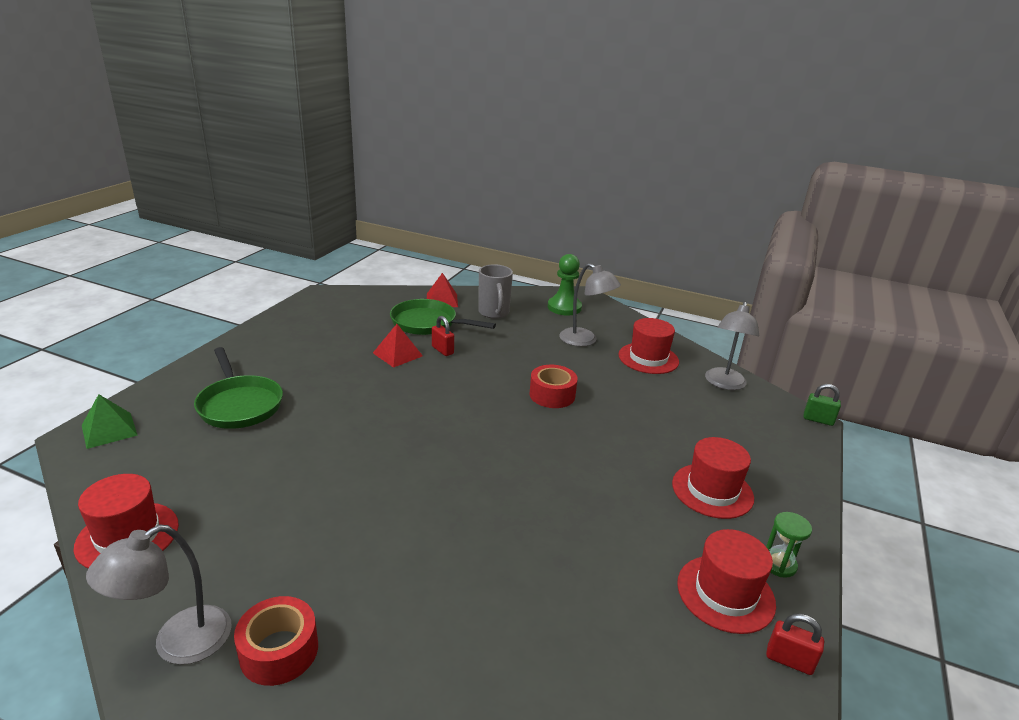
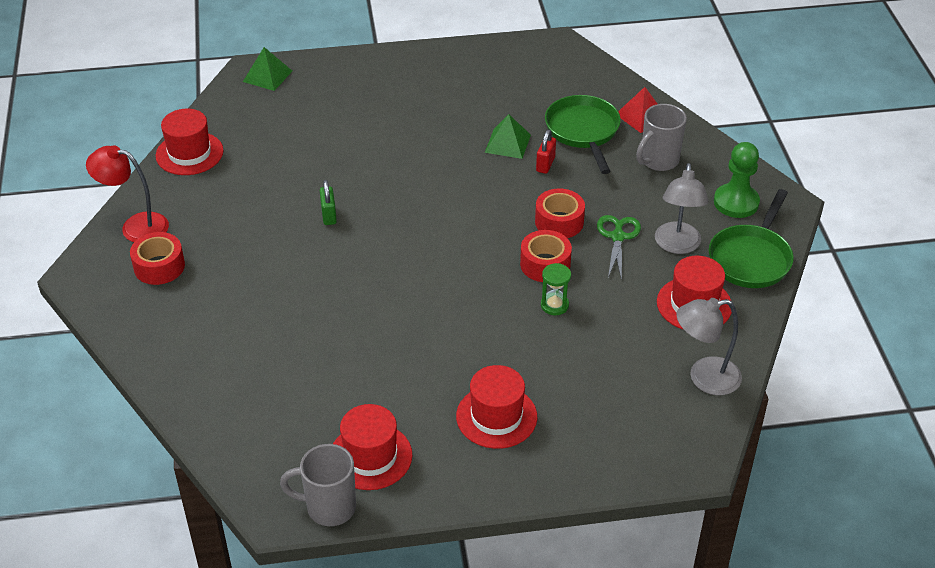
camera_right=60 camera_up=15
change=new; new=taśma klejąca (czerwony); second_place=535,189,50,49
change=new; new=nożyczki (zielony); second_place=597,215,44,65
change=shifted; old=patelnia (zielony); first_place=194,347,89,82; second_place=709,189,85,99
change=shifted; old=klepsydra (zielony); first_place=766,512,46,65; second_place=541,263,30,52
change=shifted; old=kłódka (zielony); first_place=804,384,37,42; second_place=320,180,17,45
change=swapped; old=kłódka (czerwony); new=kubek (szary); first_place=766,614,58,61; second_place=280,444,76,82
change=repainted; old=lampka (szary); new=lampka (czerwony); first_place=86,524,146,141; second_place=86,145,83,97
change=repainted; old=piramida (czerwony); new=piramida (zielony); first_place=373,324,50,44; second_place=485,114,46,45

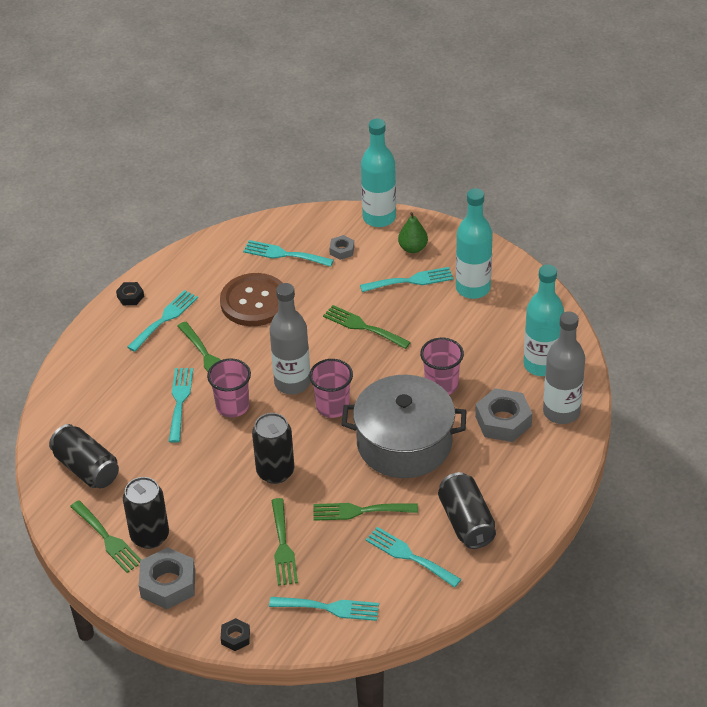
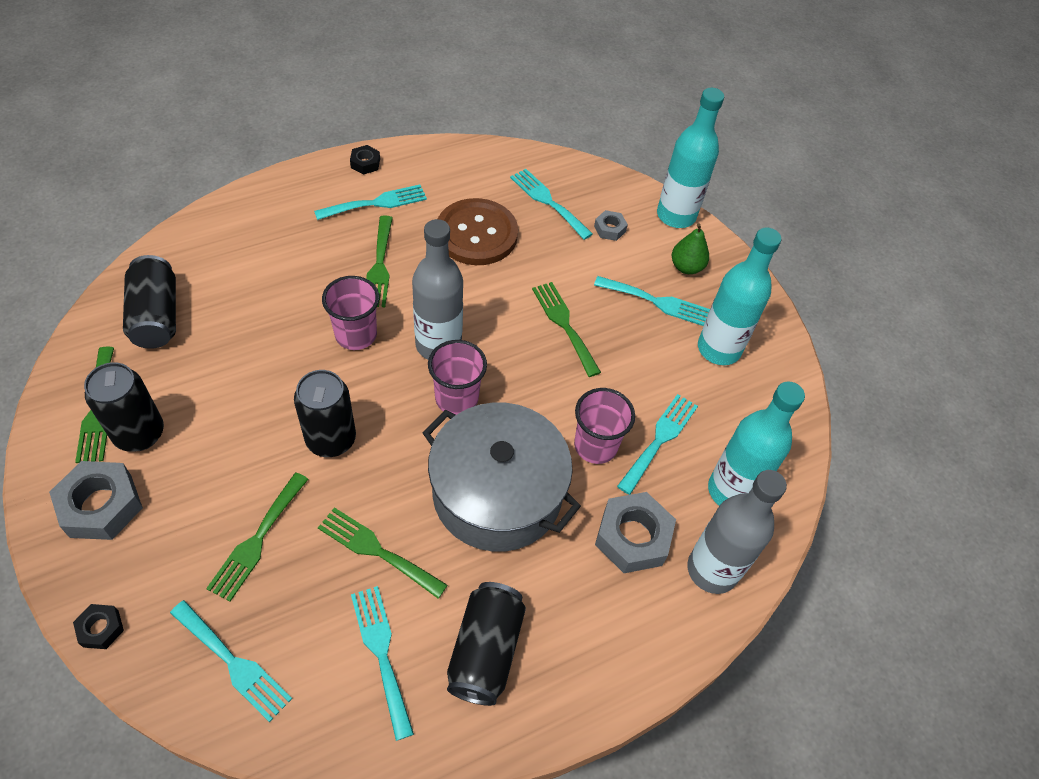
camera_right=25 camera_up=10
change=shifted; old=widelec (turkusowy); first_place=169,368,24,75; second_place=617,394,81,101

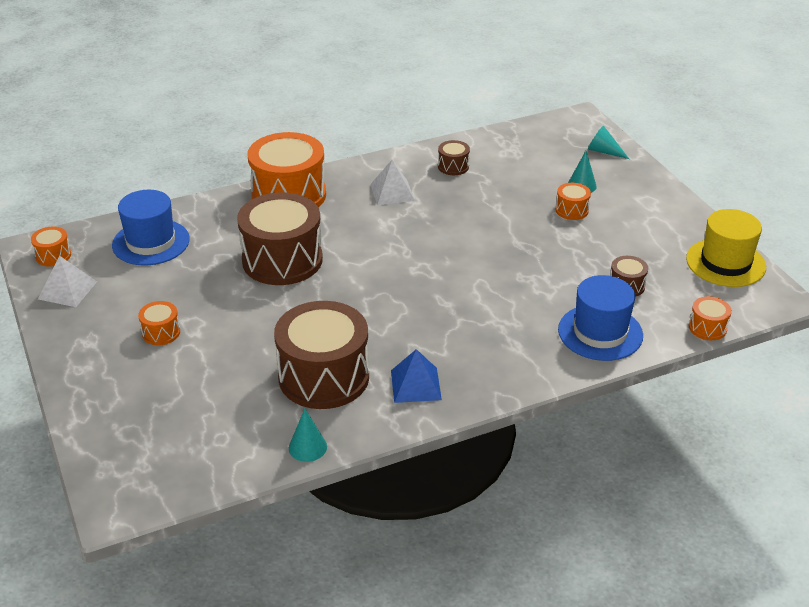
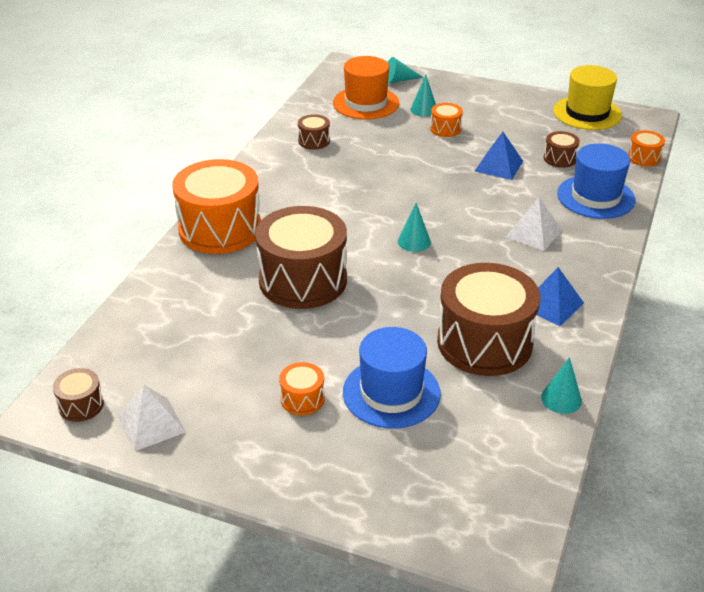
camera_right=-45 camera_up=0
change=new; new=kapelusz (pomarańczowy); second_place=333,56,66,64
change=new; new=stożek (turkusowy); second_place=398,203,33,49
change=new; new=piramida (niebieski); second_place=475,132,48,48
change=shifted; old=kapelusz (niebieski); first_place=112,190,78,75; second_place=343,327,98,102
change=shifted; old=piramida (biały); first_place=370,160,45,45; second_place=505,197,57,54
change=repainted; old=bęben (pomarańczowy); new=bęben (brązowy); first_place=31,227,40,40; second_place=53,368,51,54

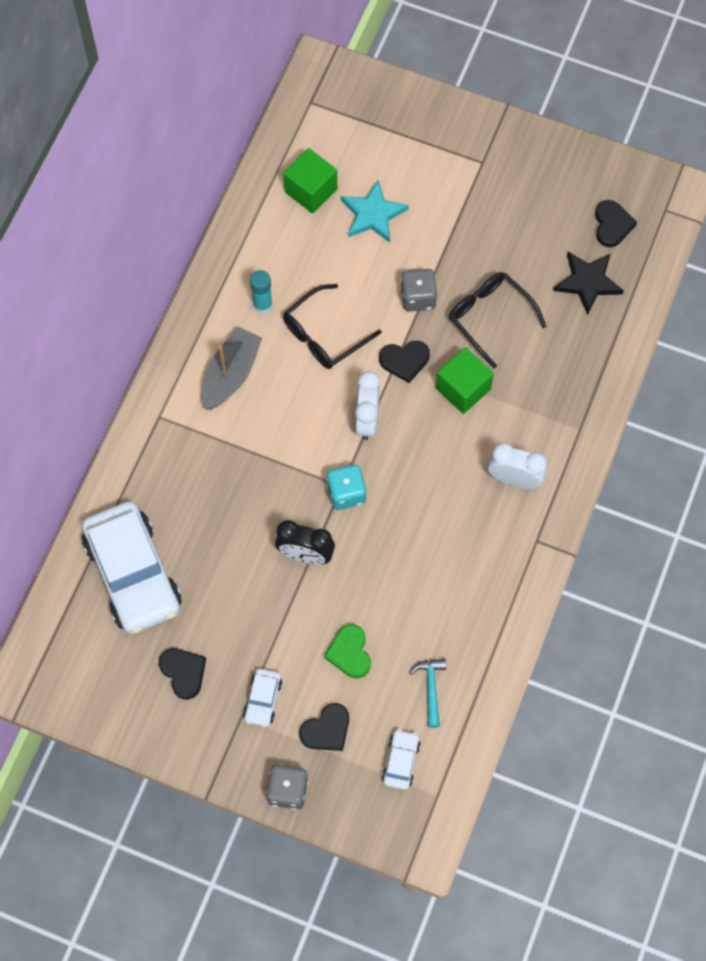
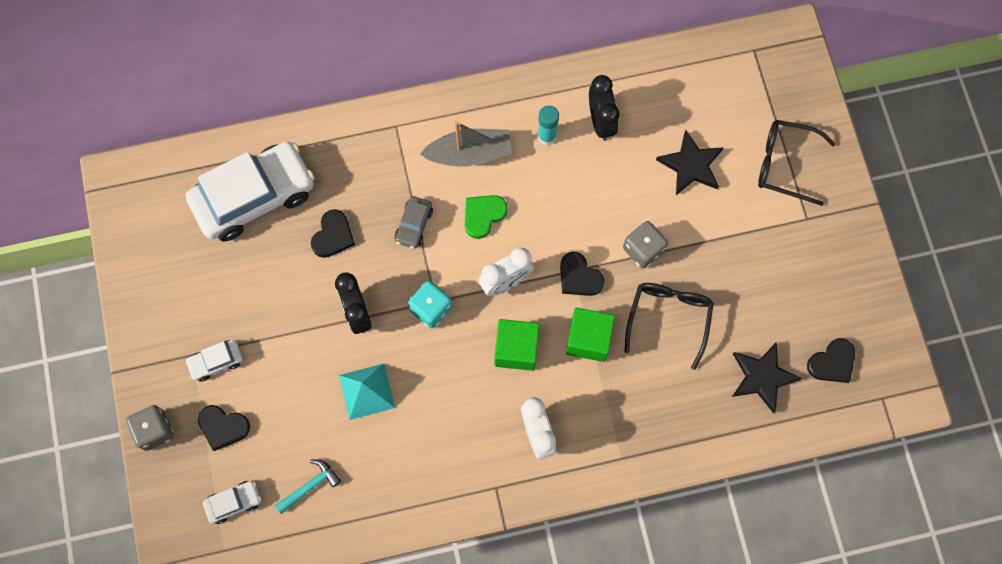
camera_right=55 camera_up=5
change=new; new=piramida (turkusowy); second_place=339,364,56,56
change=new; new=samochód (szary); second_place=395,196,38,53
change=new; new=budzik (czarny); second_place=589,75,30,66
change=shifted; old=serce (czarny); first_place=159,648,47,51; second_place=311,209,44,49
change=shifted; old=sześcian (zielony); first_place=283,148,54,65; second_place=494,319,45,52
change=shifted; old=okulary (czarny); first_place=283,284,98,85; second_place=758,120,78,86
change=shifted; old=serce (zielony); first_place=324,624,47,54; second_place=465,195,42,44
change=repainted; old=gwiazda (turkusowy); new=gwiazda (czarny); first_place=341,179,68,64; second_place=656,130,68,65
change=rotated; old=samochód (biały); first_place=82,501,99,133; second_place=186,141,128,101; degrees=-150

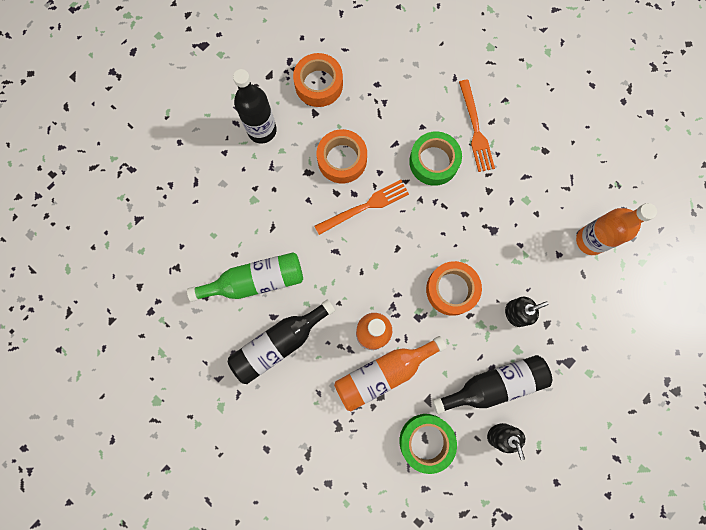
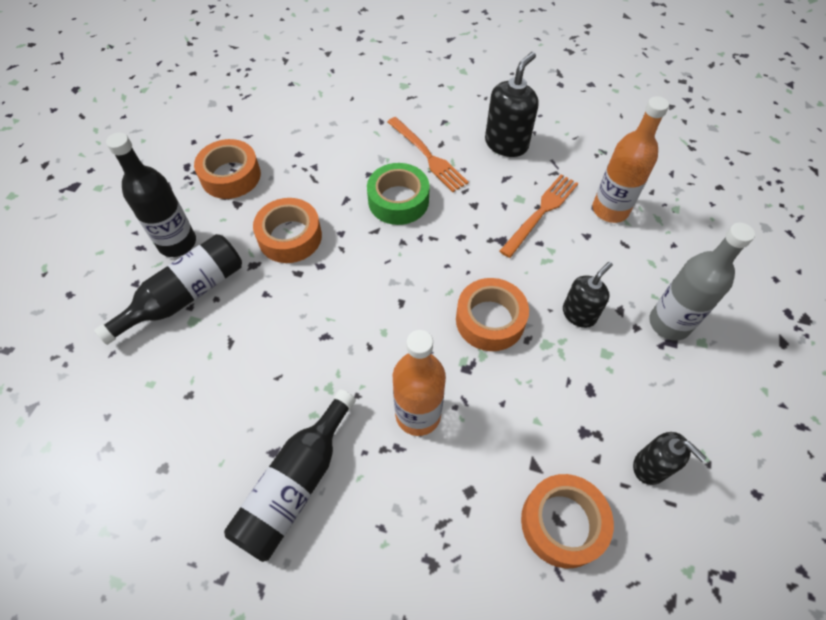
camera_right=-25 camera_up=-20
change=gone; old=butelka (zielony); first_place=187,252,116,50
change=gone; old=butelka (pomarańczowy); first_place=334,336,113,75
change=new; new=dozownik mydła (czarny); second_place=485,52,53,105
change=new; new=butelka (szary); second_place=649,223,106,118
change=shifted; old=widelec (pomarańczowy); first_place=315,180,94,55; second_place=500,174,78,84
change=shifted; old=butelka (czarny); first_place=433,355,119,59; second_place=94,234,148,111
change=repainted; old=taśma klejąca (zielony); new=taśma klejąca (pomarańczowy); first_place=399,414,58,60; second_place=521,474,93,94

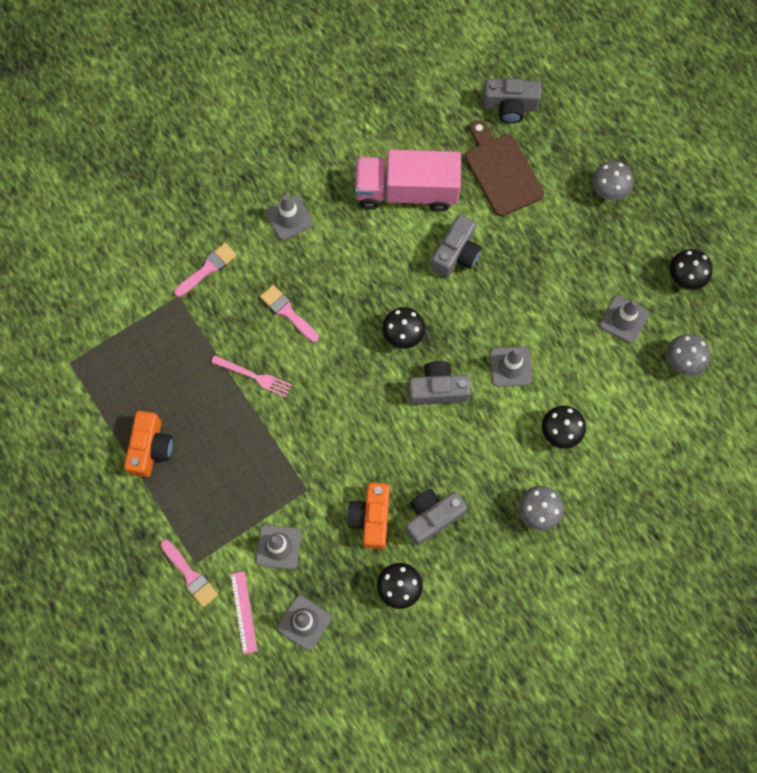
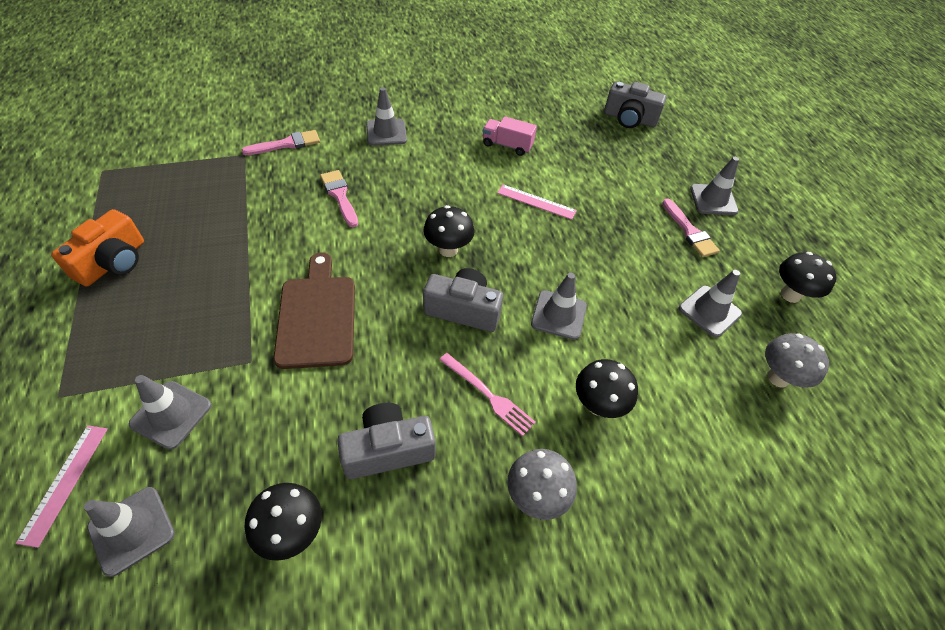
camera_right=15 camera_up=-20
change=gone; old=aparat fotograficzny (pomarańczowy); first_place=347,483,43,66
change=shifted; old=pędzel (różowy); first_place=160,540,58,67; second_place=662,198,58,59
change=shifted; old=widelec (różowy); first_place=211,355,81,42; second_place=439,353,97,83
change=shifted; old=deska do krojenia (brązowy); first_place=465,120,79,97; second_place=273,252,82,117
change=swapped; old=aparat fotograficzny (szary); new=linijka (różowy); first_place=431,214,51,64; second_place=497,184,80,36
change=swapped; old=grzyb (szary); new=pachołek (szary); first_place=592,161,41,39; second_place=690,157,49,58
change=scaled; old=ciężarówka (różowy); first_place=355,150,106,62; second_place=483,116,54,40; factor=0.48

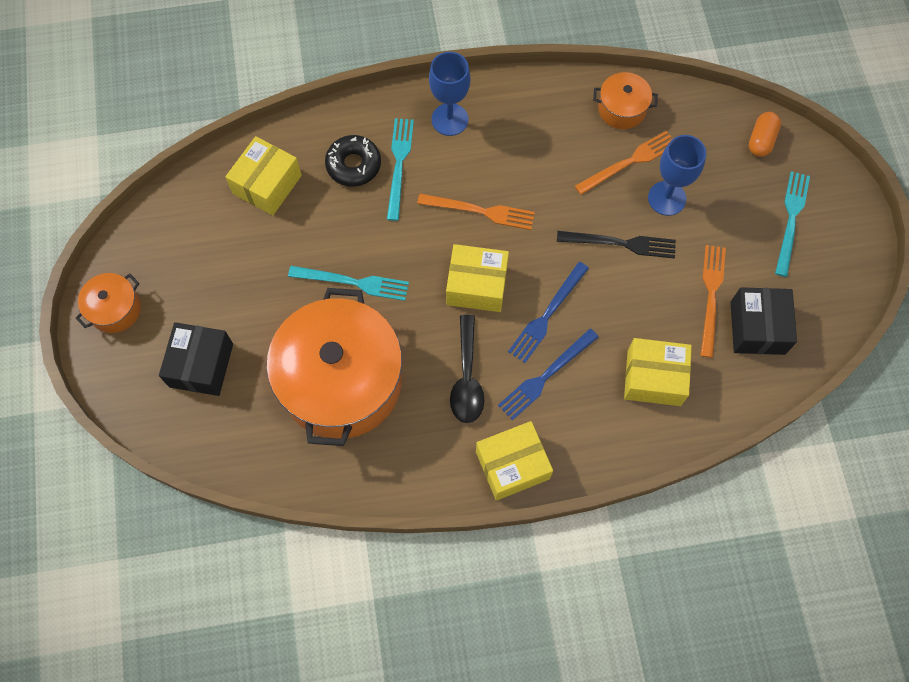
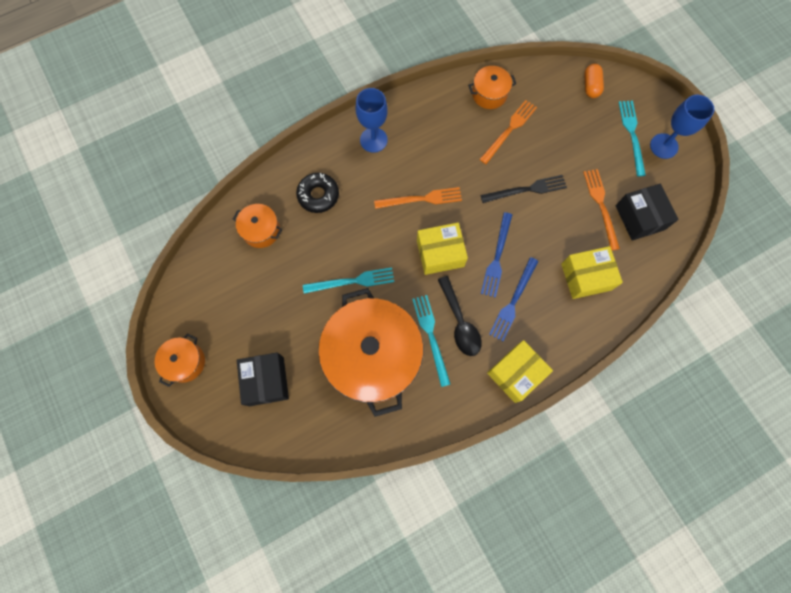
camera_right=-20 camera_up=5
change=shifted; old=widelec (turkusowy); first_place=387,118,27,103; second_place=412,295,39,92
change=shifted; old=kielich (niebieski); first_place=648,135,58,81; second_place=650,95,64,64
change=swapped; old=pudełko (żółty); new=garnek (pomarańczowy); first_place=225,136,77,79; second_place=233,204,49,44

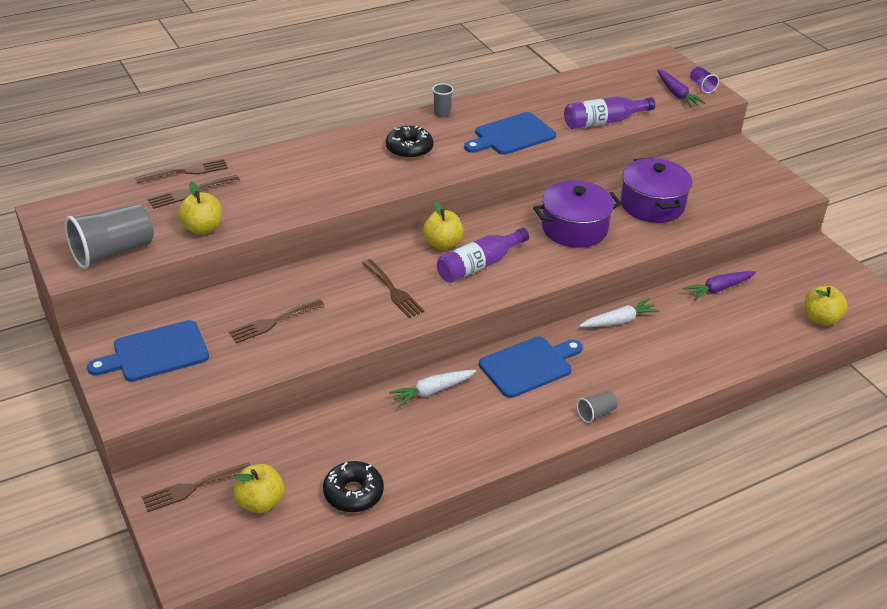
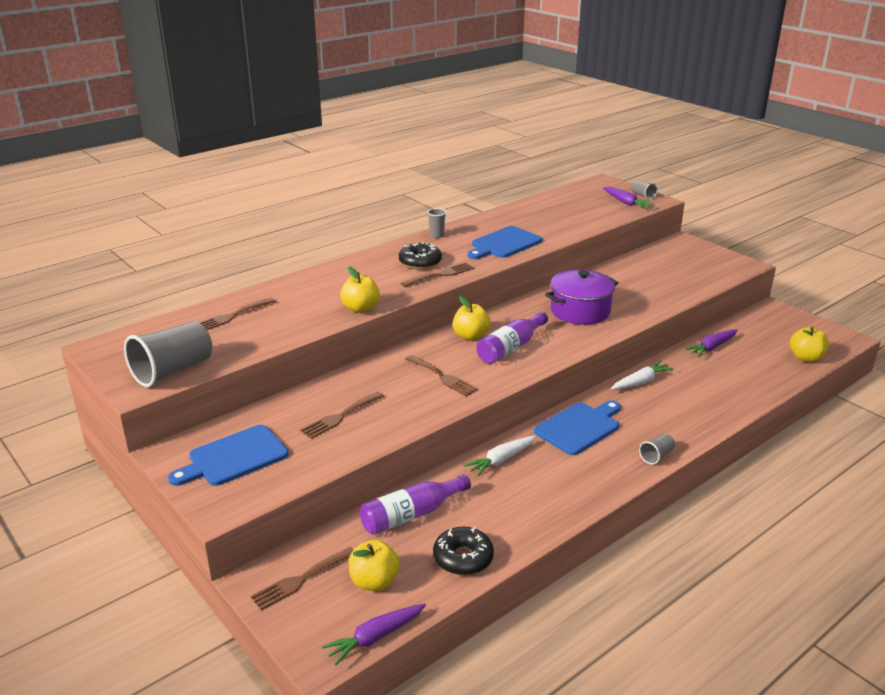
camera_right=-10 camera_up=-10
change=gone; old=garnek (fioletowy); first_place=621,158,71,65
change=new; new=marchewka (fioletowy); second_place=322,604,104,62
change=shifted; old=widelec (brązowy); first_place=135,159,93,25; second_place=401,262,73,25
change=shifted; old=jabłko (żółty); first_place=178,181,44,54; second_place=340,266,40,47
change=shifted; old=butelka (fioletowy); first_place=564,96,91,33; second_place=360,474,111,61
change=repainted; old=szklanka (fioletowy); new=szklanka (szary); first_place=690,67,29,26; second_place=631,180,27,20

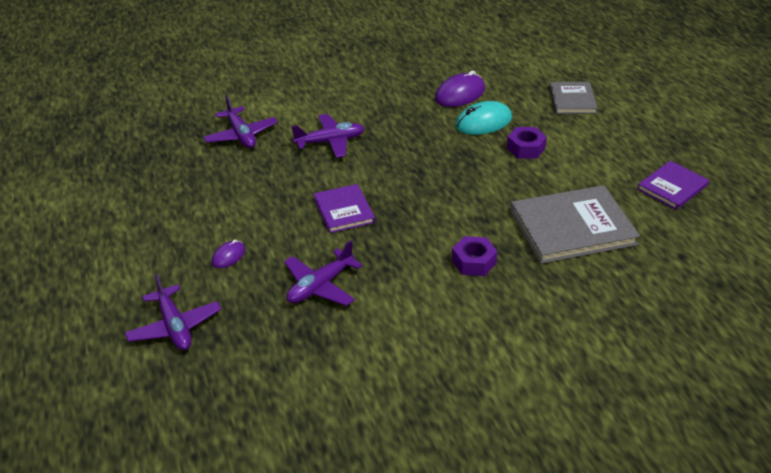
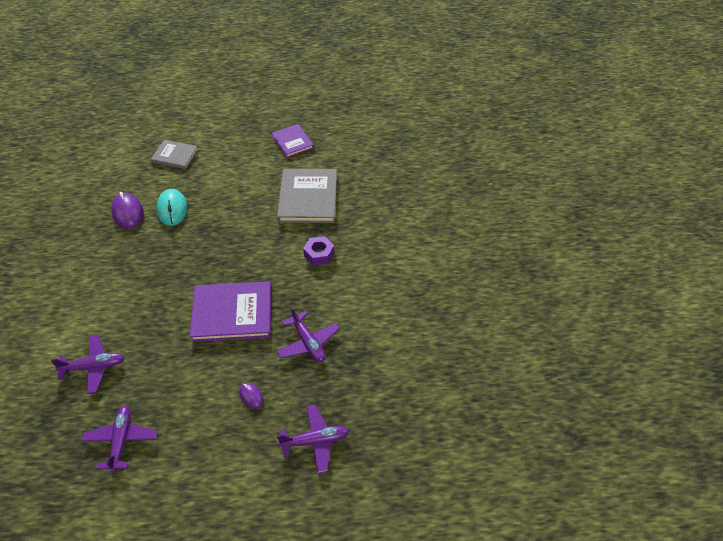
camera_right=-75 camera_up=10
change=gone; old=nakrętka (fioletowy); first_place=507,127,40,31
change=shifted; old=samolot (fioletowy); first_place=291,114,74,44; second_place=82,406,75,67
change=scaled; old=książka (fioletowy); first_place=314,184,61,49; second_place=189,281,83,61; factor=1.73

